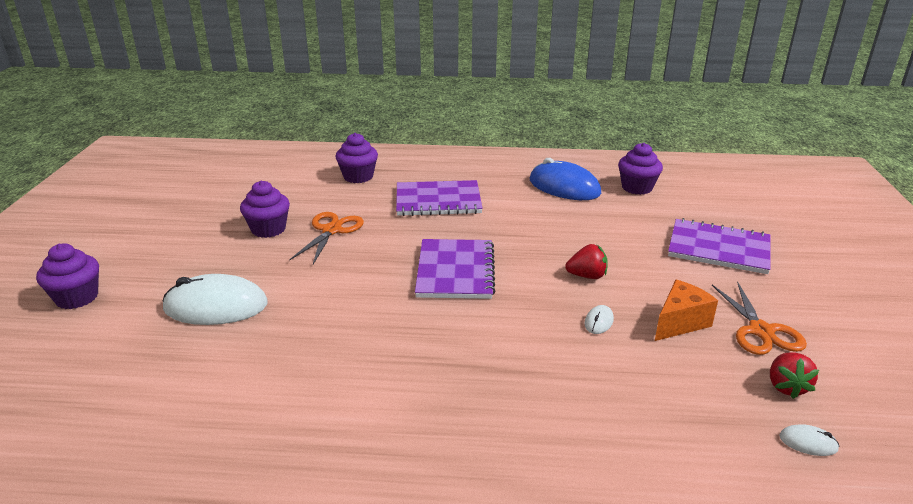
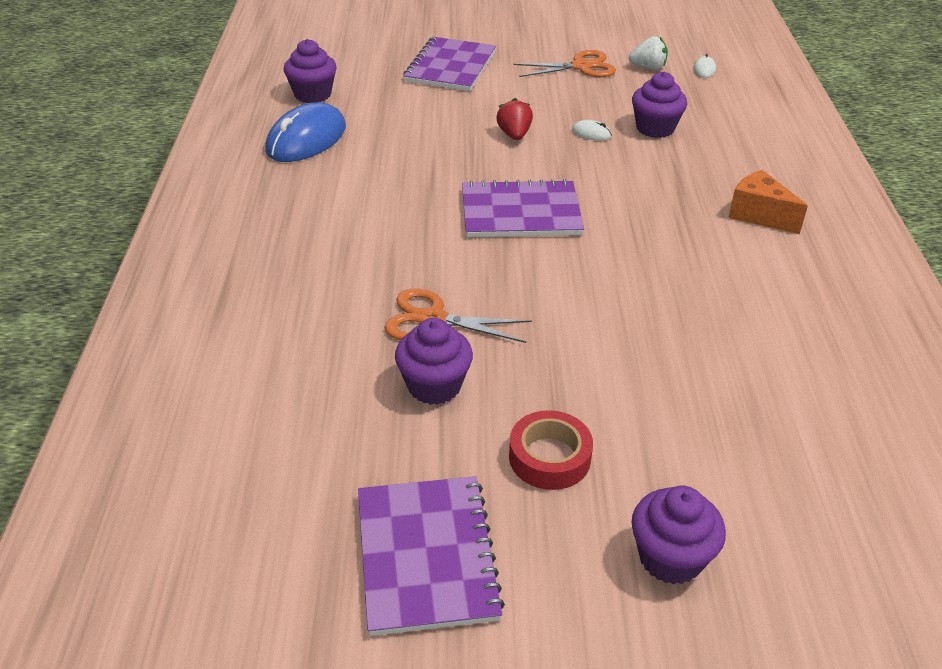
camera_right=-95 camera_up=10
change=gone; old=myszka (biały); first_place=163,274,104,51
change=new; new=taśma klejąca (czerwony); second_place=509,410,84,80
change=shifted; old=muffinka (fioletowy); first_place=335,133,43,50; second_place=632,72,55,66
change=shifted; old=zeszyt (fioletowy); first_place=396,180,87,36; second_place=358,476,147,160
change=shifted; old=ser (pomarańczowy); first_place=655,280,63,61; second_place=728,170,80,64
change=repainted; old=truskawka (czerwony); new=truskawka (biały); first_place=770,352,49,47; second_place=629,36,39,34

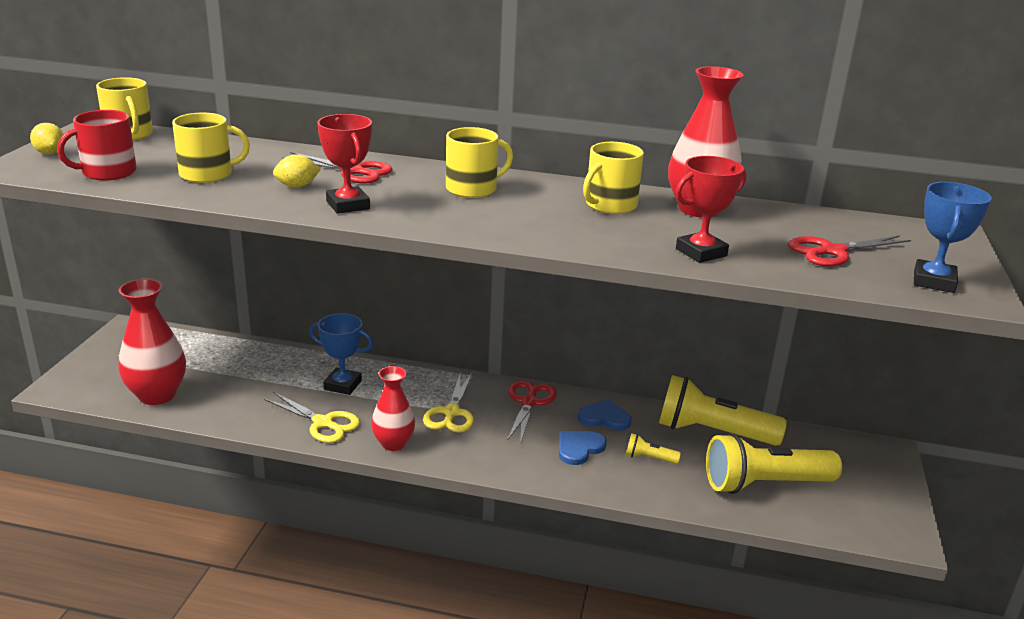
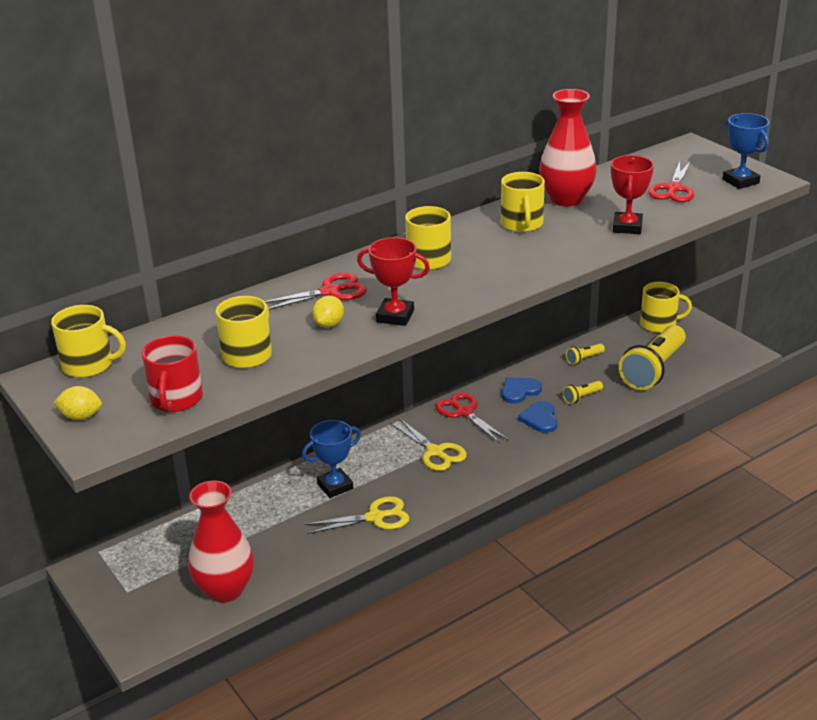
camera_right=-45 camera_up=5
change=gone; old=wazon (czerwony); first_place=371,366,44,85
change=new; new=kubek (żółty); second_place=640,282,52,51
change=scaled; old=latarka (żółty); first_place=659,375,128,71; second_place=566,344,39,21; factor=0.42

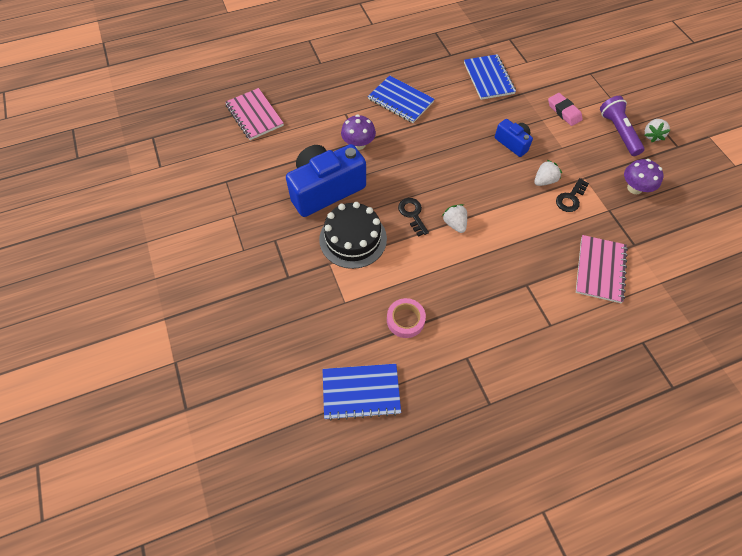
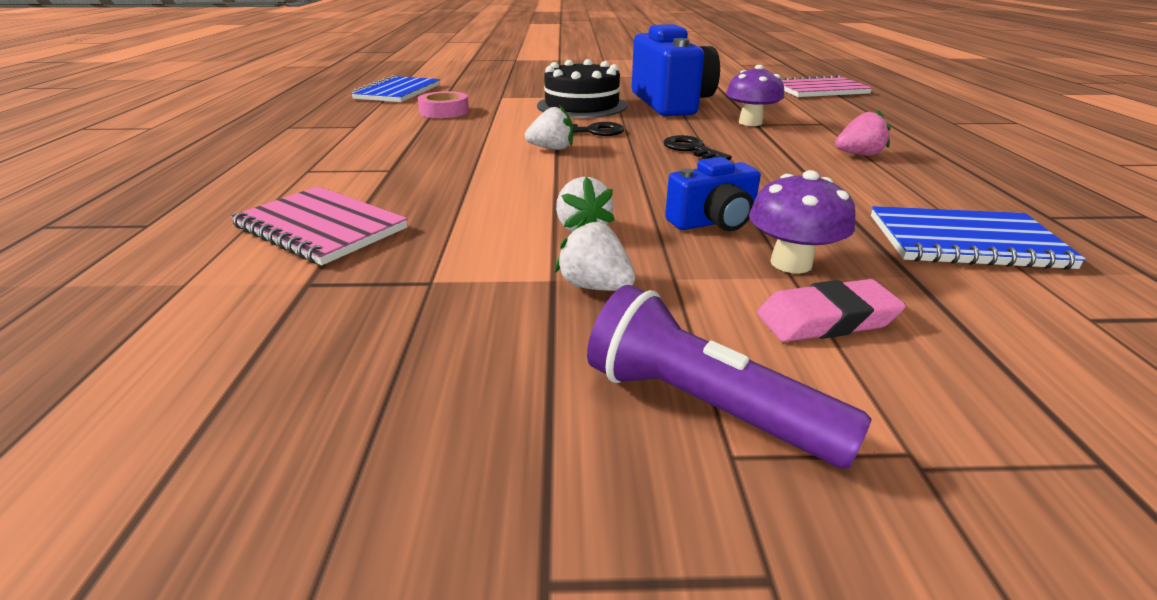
camera_right=110 camera_up=-30
change=shifted; old=klucz (czarny); first_place=556,178,33,34; second_place=663,135,69,25
change=shifted; old=grzyb (fioletowy); first_place=624,159,39,35; second_place=749,170,106,103
change=shifted; old=truskawka (biały); first_place=645,119,25,23; second_place=555,218,80,73
change=swapped; old=zeszyt (niebieski); new=truskawka (różowy); first_place=368,75,66,48; second_place=835,110,56,46
change=rotated; old=latarka (fioletowy); first_place=600,96,45,60; second_place=587,285,285,184; degrees=-150

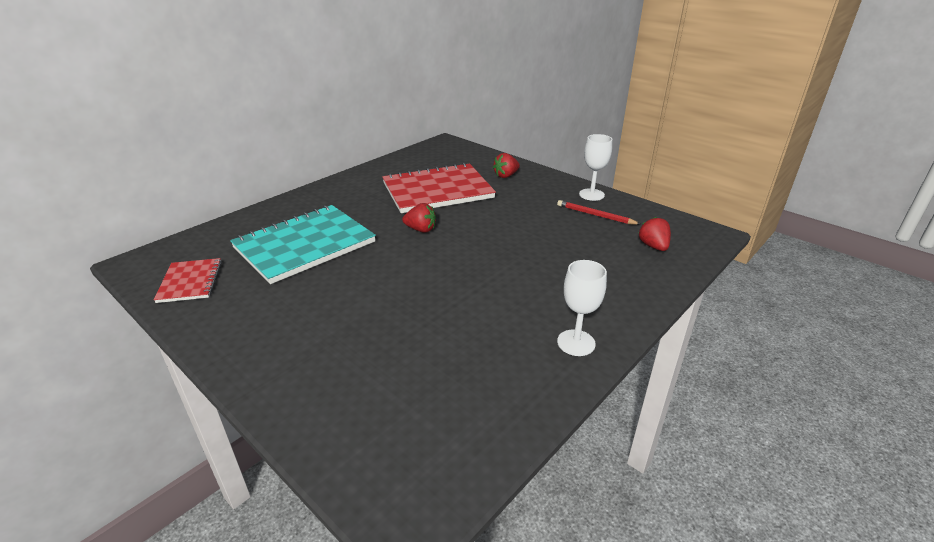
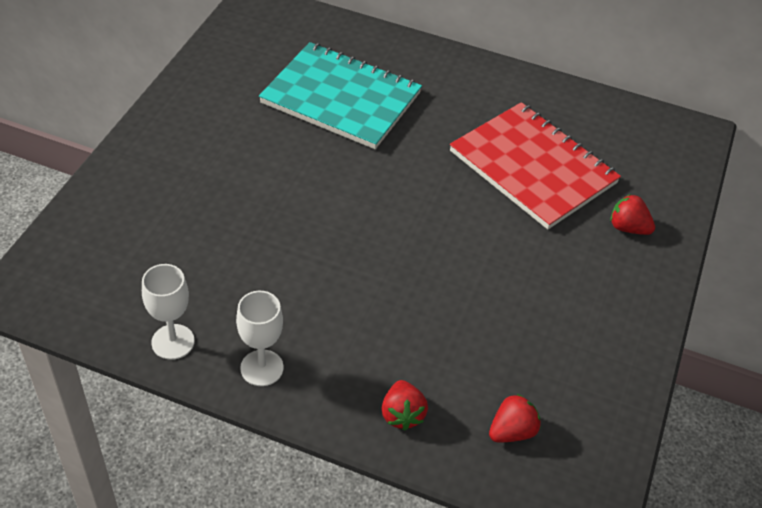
camera_right=65 camera_up=15
change=gone; old=zeszyt (czerwony); first_place=154,258,68,45
change=gone; old=ołówek (czerwony); first_place=557,200,83,25
change=shifted; old=truskawka (czerwony); first_place=402,203,34,30; second_place=382,380,46,50
change=shifted; old=kielich (biały); first_place=579,134,33,67; second_place=142,264,53,96

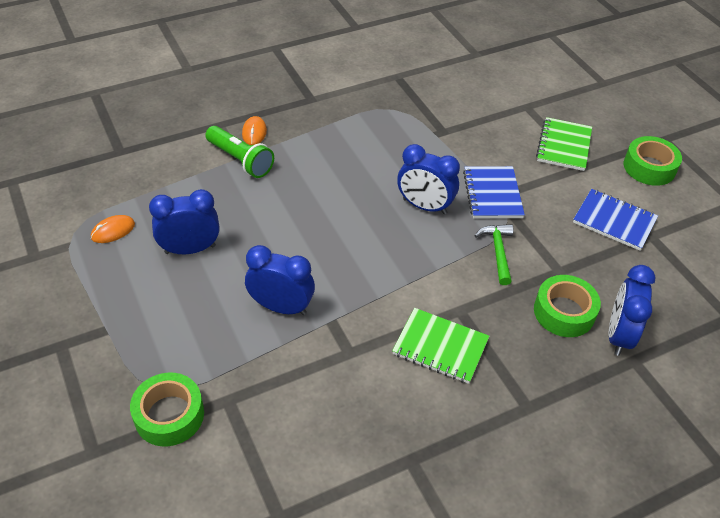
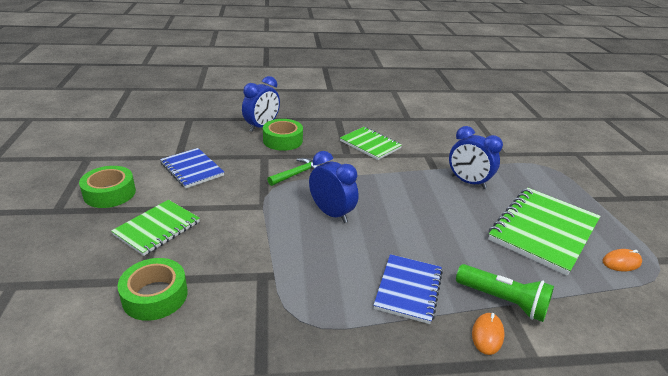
camera_right=-160 camera_up=-15
change=shifted; old=taśma klejąca (zielony); first_place=130,373,74,73; second_place=117,258,71,63
change=shifted; old=zeszyt (niebieski); first_place=463,166,62,52; second_place=373,254,70,70
change=swapped; old=budzik (niebieski); new=zeszyt (zielony); first_place=149,189,70,65; second_place=488,188,112,88
change=rotated; old=latarka (zielony); first_place=205,126,69,52; second_place=456,264,98,58; degrees=150
change=rotated; old=młotek (zielony); first_place=474,224,40,61; second_place=267,158,53,28; degrees=-150

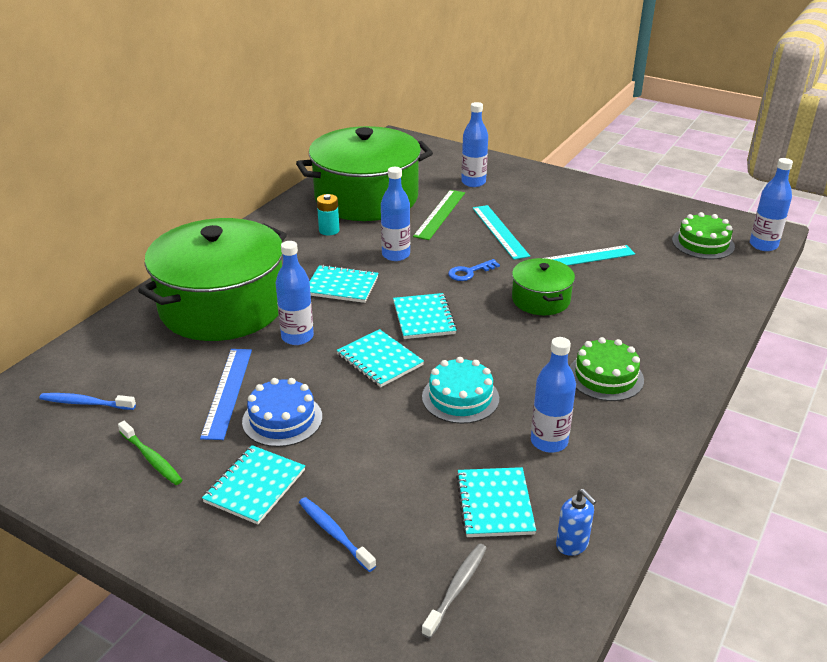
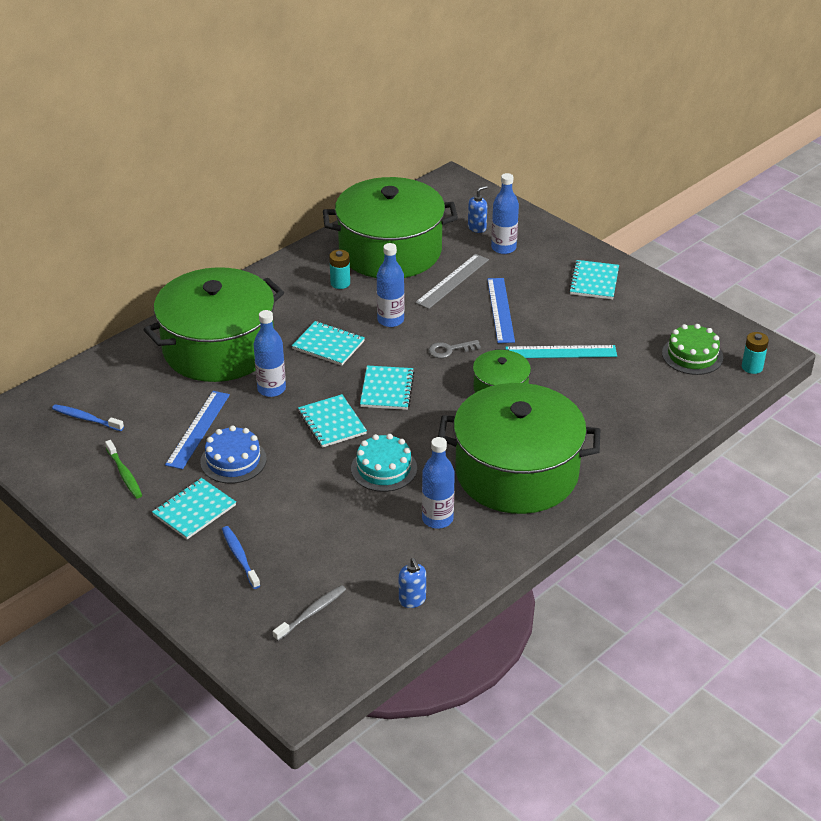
camera_right=15 camera_up=5
change=new; new=dozownik mydła (niebieski); second_place=468,186,20,47
change=shifted; old=zeszyt (turkusowy); first_place=456,467,80,70; second_place=569,260,50,40
change=swapped; old=tort (zielony); new=garnek (zielony); first_place=570,337,74,64; second_place=438,383,162,131
change=swapped; old=butelka (niebieski); new=bateria (turkusowy); first_place=750,158,43,93; second_place=742,332,27,42
change=repainted; old=linijka (zielony); new=linijka (szary); first_place=413,190,52,50; second_place=415,254,74,55
change=repainted; old=klucz (niebieski); new=klucz (szary); first_place=448,259,52,22; second_place=428,340,53,18
change=repainted; old=linijka (turkusowy); new=linijka (niebieski); first_place=473,205,57,55; second_place=487,278,28,65

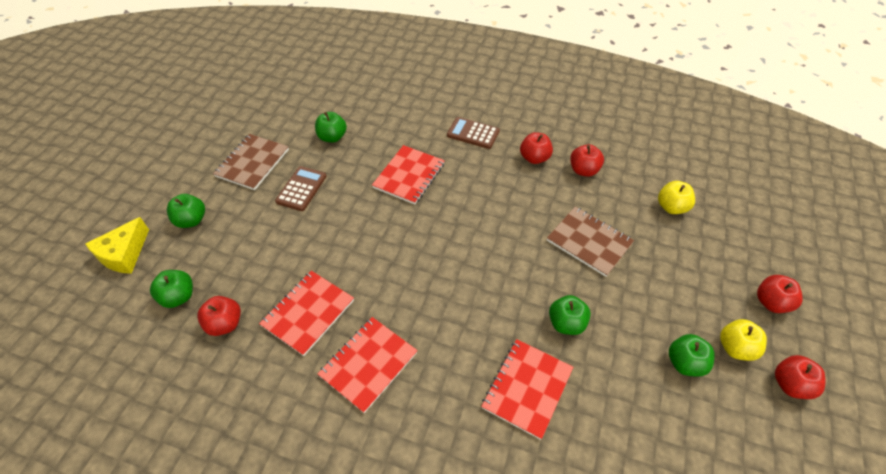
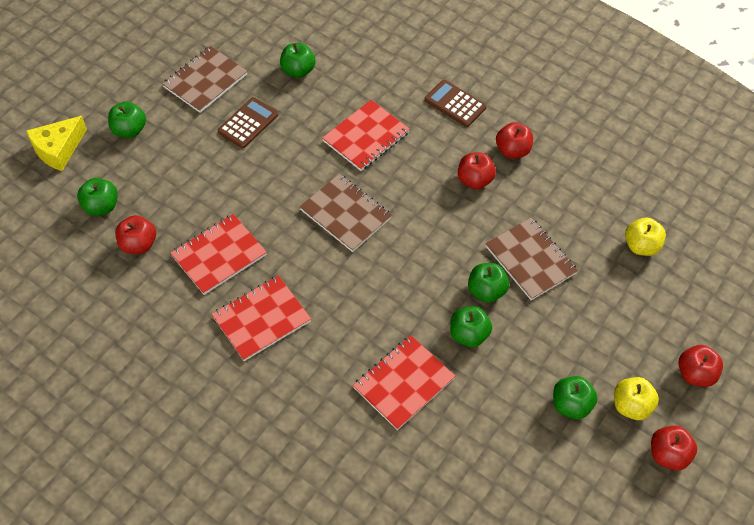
camera_right=15 camera_up=5
change=new; new=zeszyt (brązowy); second_place=299,174,93,78
change=new; new=jabłko (zielony); second_place=468,263,41,40
change=shifted; old=jabłko (czerwony); first_place=570,144,34,33; second_place=458,152,38,37

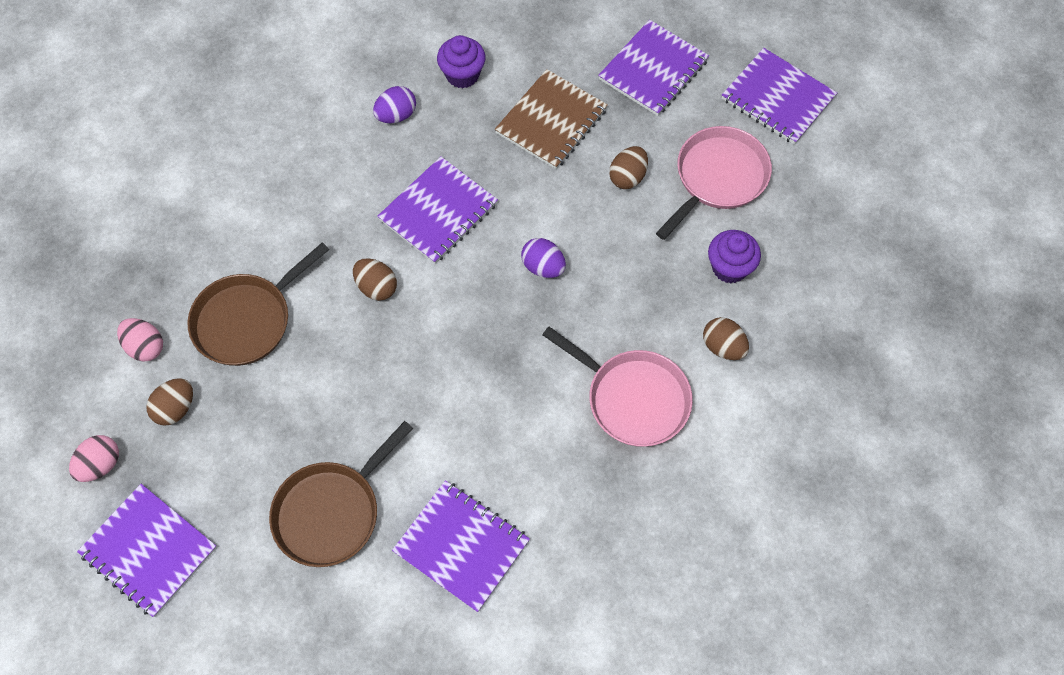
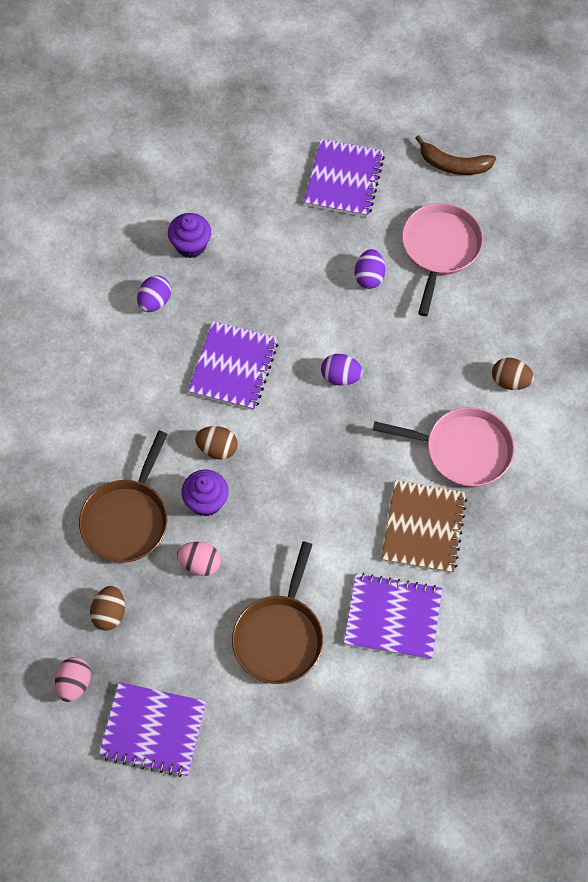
camera_right=-25 camera_up=0
change=shifted; old=jajko (różowy); first_place=117,318,46,44; second_place=177,542,44,34
change=shifted; old=zeszyt (brązowy); first_place=495,69,113,100; second_place=381,480,86,93
change=shifted; old=muffinka (fioletowy); first_place=708,230,53,53; second_place=181,470,48,47
change=swapped; old=zeszyt (fioletowy); new=banan (brązowy); first_place=722,48,115,97; second_place=415,135,81,40
change=repainted; old=jajko (brązowy); new=jajko (fioletowy); first_place=609,146,39,43; second_place=355,249,30,40

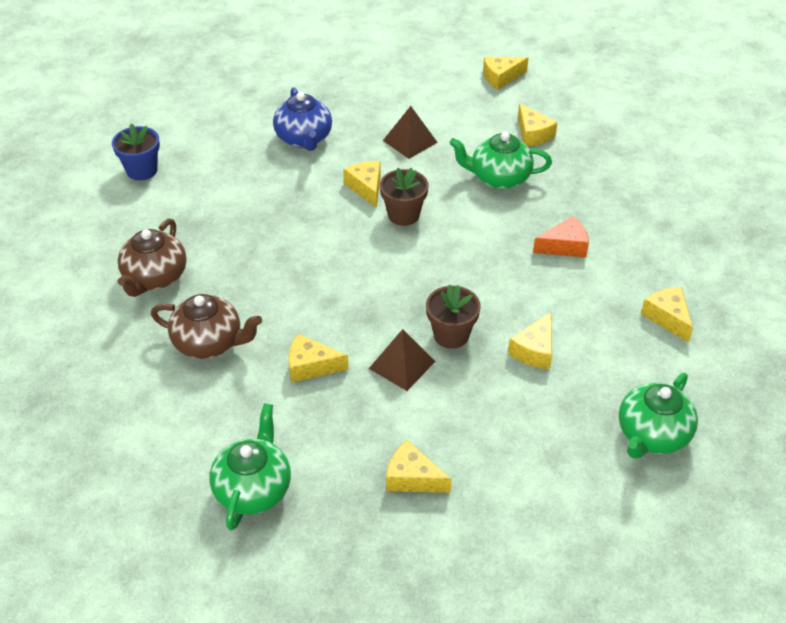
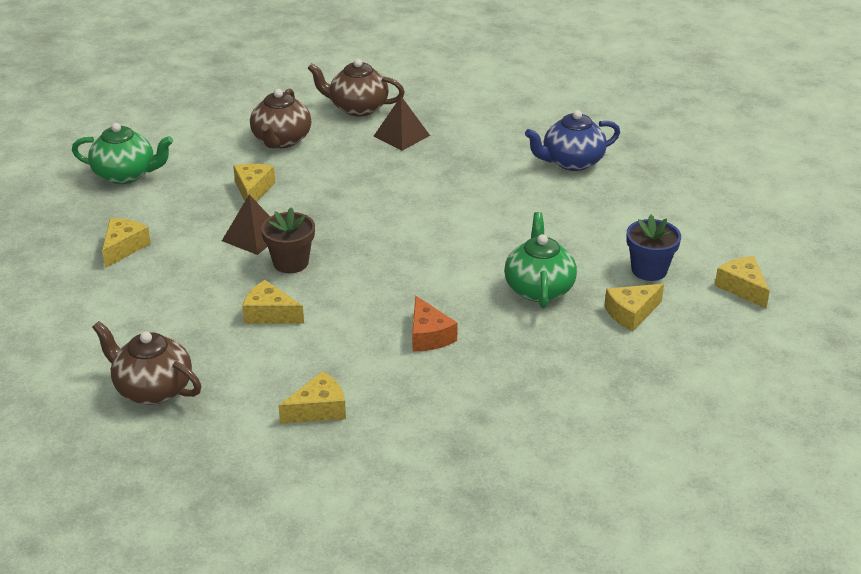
camera_right=85 camera_up=-10
change=gone; old=ser (żółty); first_place=343,161,38,47
change=gone; old=doniczka (brązowy); first_place=380,168,49,58
change=shifted; old=doniczka (niebieski); first_place=112,123,48,58; second_place=627,215,54,66
change=shifted; old=piramida (brązowy); first_place=383,106,55,53; second_place=373,96,57,55
change=repainted; old=imbryk (zielony); new=imbryk (brązowy); first_place=619,373,79,86; second_place=92,321,109,84

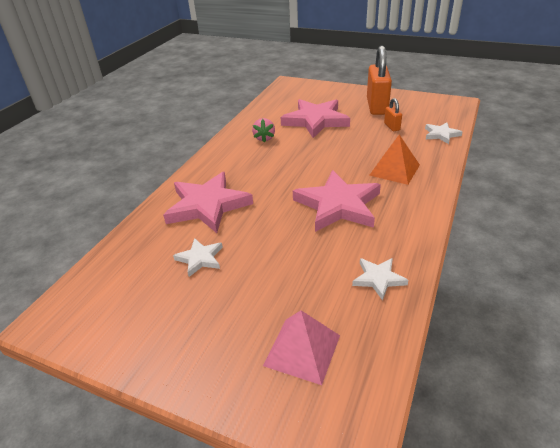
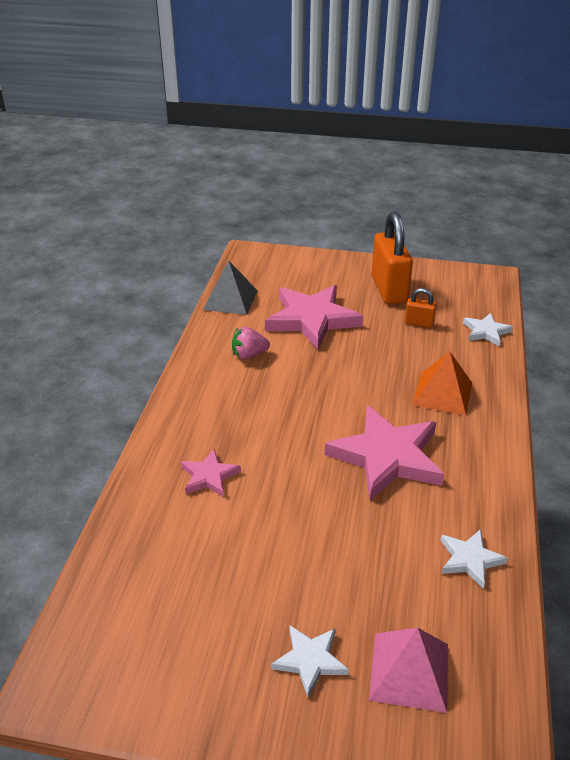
camera_right=-15 camera_up=0
change=new; new=piramida (szary); second_place=203,260,55,55
change=shifted; old=gwiazda (biały); first_place=173,238,50,39; second_place=271,626,78,72
change=rotated; old=truskawka (różowy); first_place=252,118,23,24; second_place=232,326,38,33; degrees=90
change=rotated; old=kłódka (pomarańczowy); first_place=384,98,18,33; second_place=405,288,32,40; degrees=-45
change=scaled; old=gwiazda (różowy); first_place=163,172,90,61; second_place=181,449,60,48; factor=0.5

